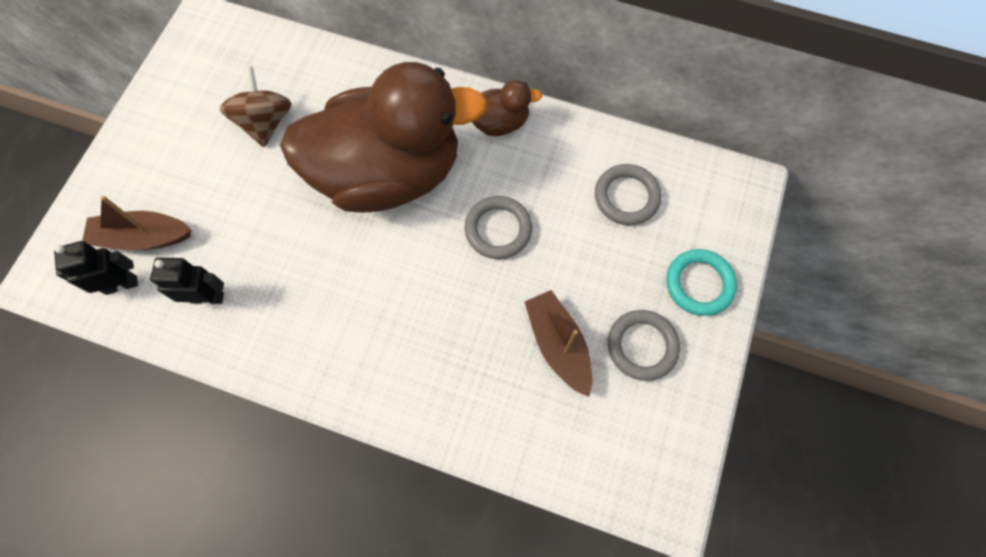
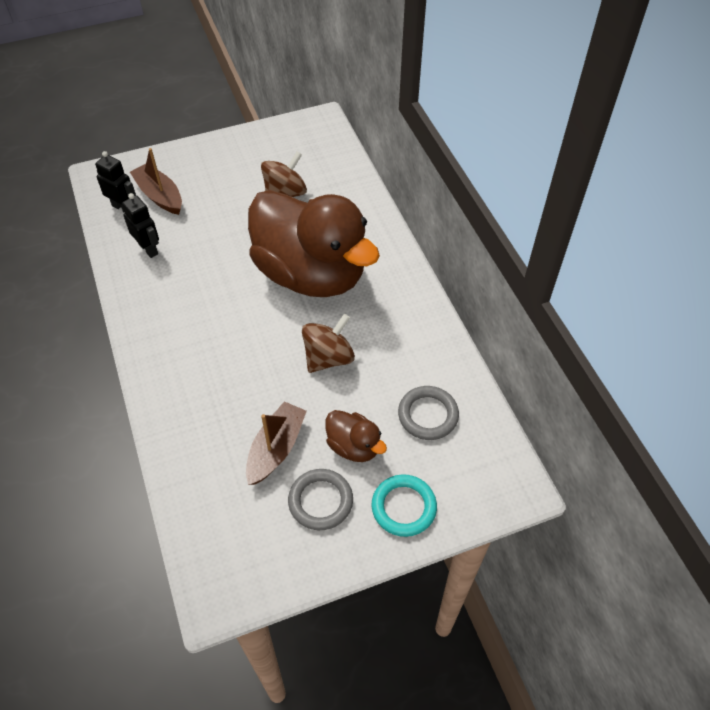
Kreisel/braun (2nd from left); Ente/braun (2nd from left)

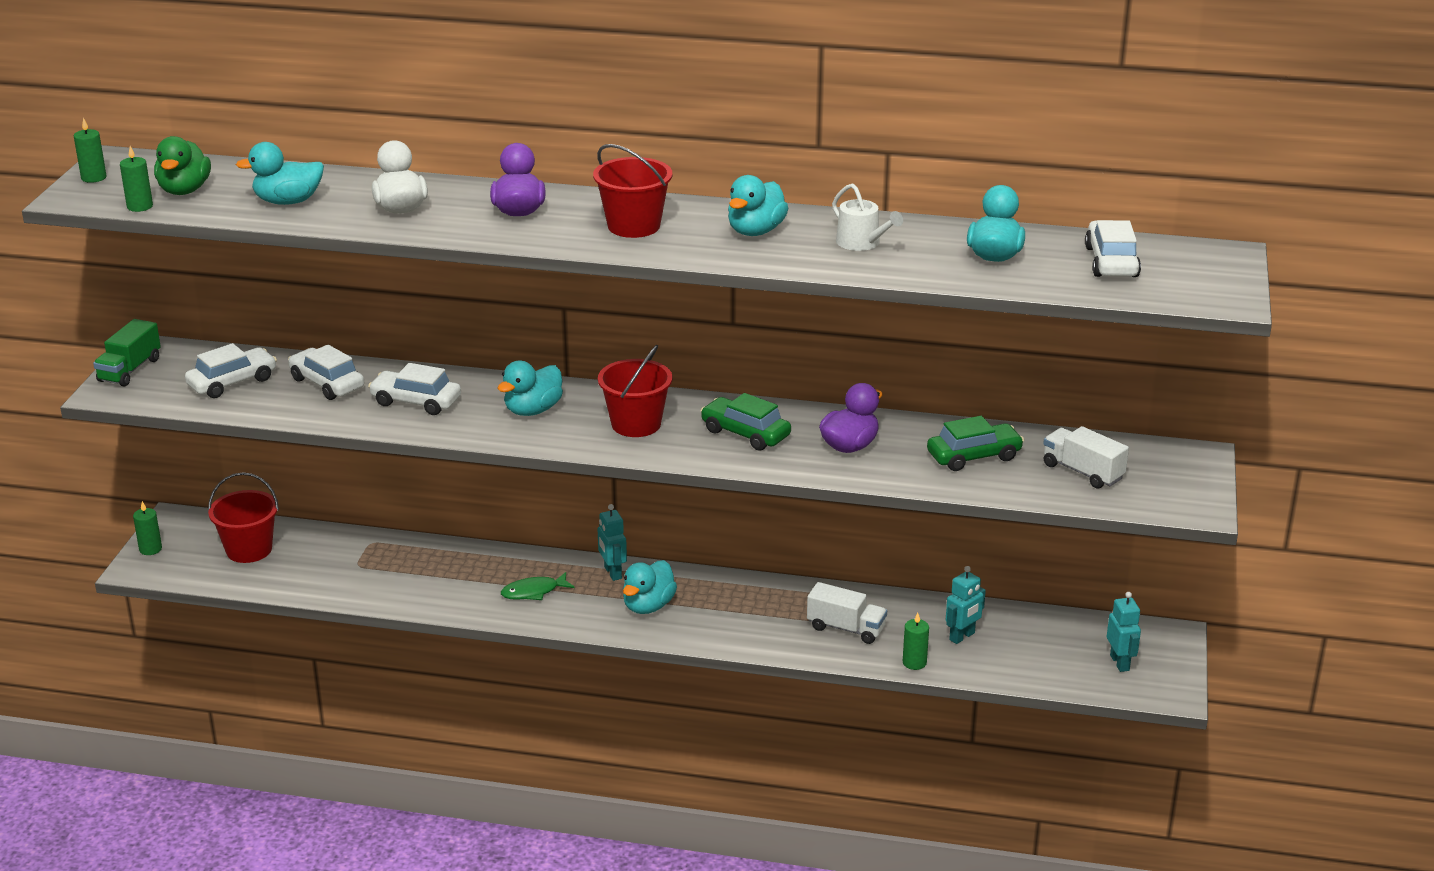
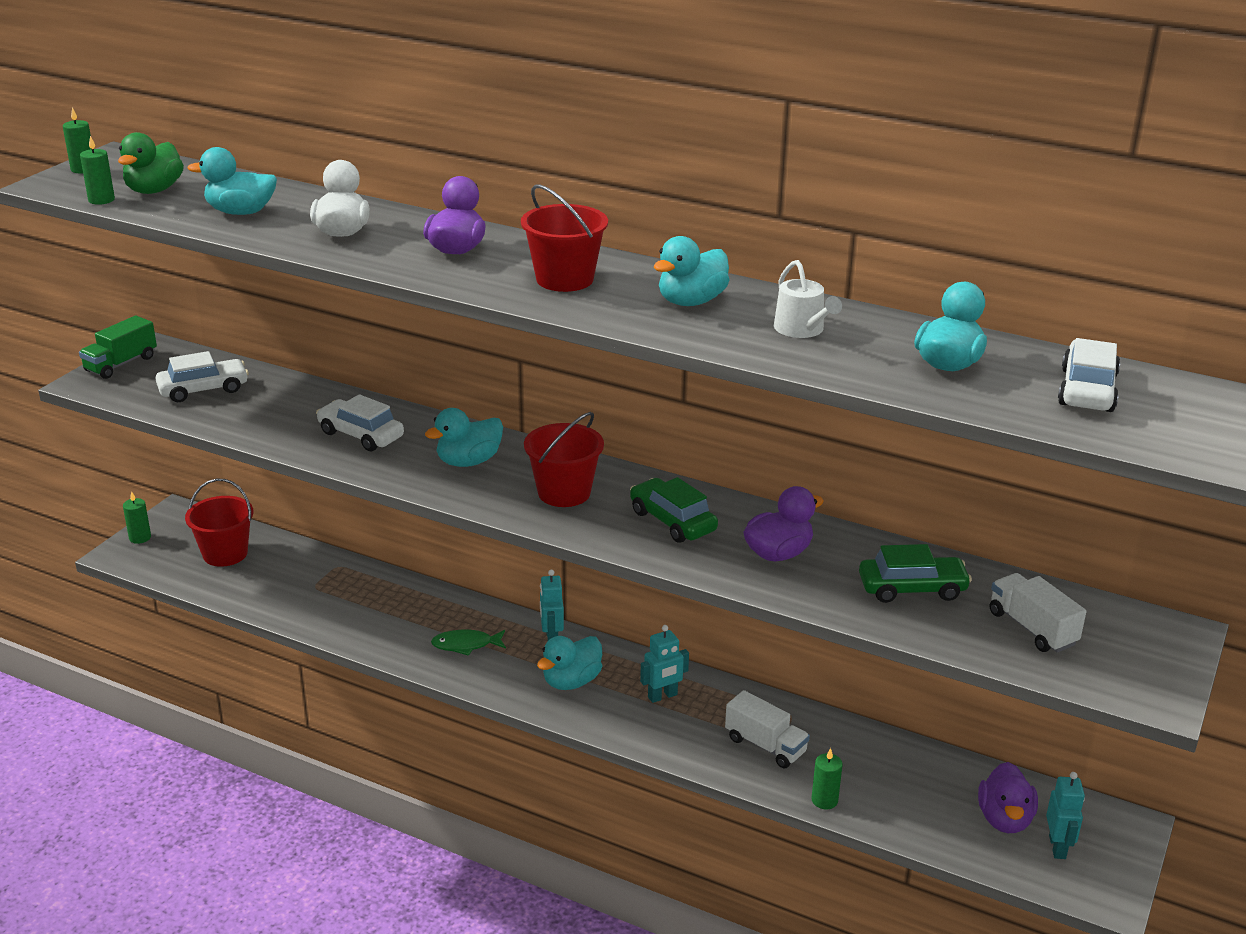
Roboter/türkis (2nd from left); Ente/lila (3rd from left); Auto/weiß (2nd from left in the first image)

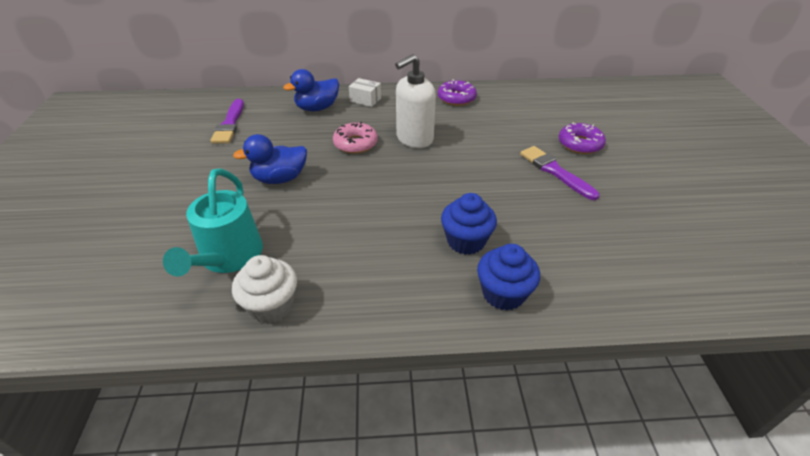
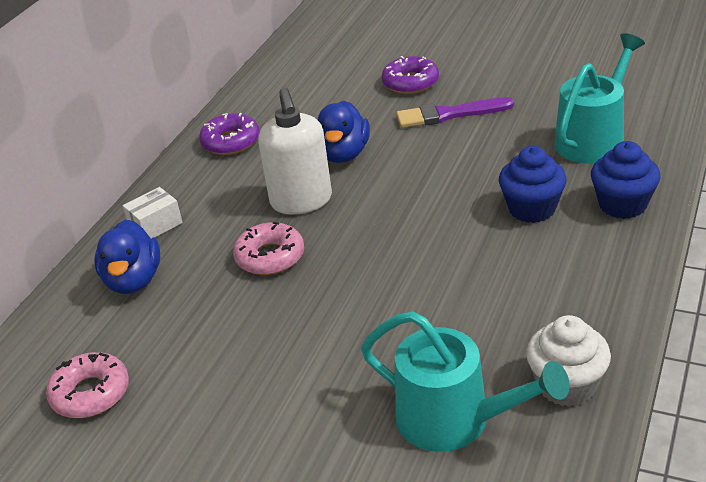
Donut/rosa (1st from left); Ente/blau (2nd from left); Gießkanne/türkis (2nd from left)

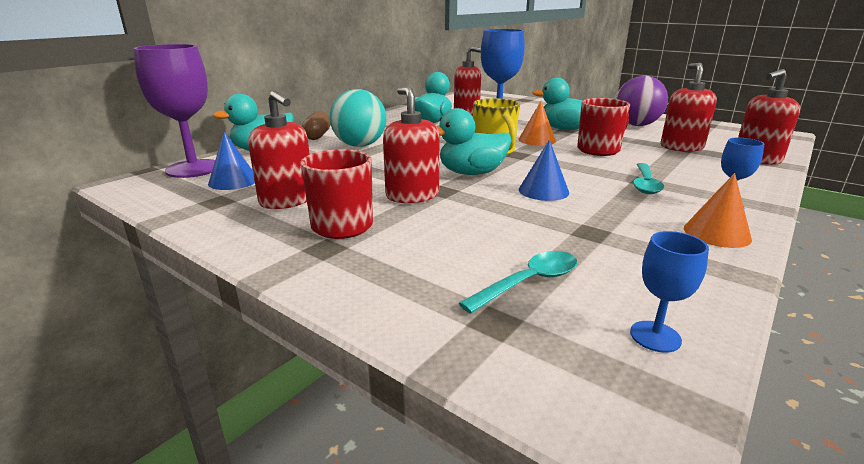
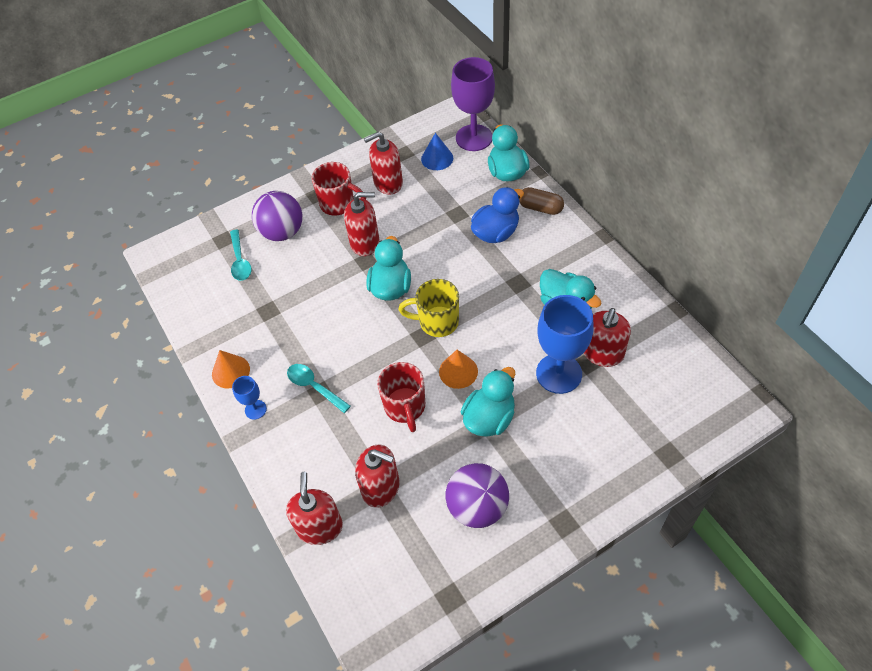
Ball/lila (1st from left); Ente/blau; Kegel/blau (2nd from left in the first image); Kelch/blau (2nd from left in the first image)

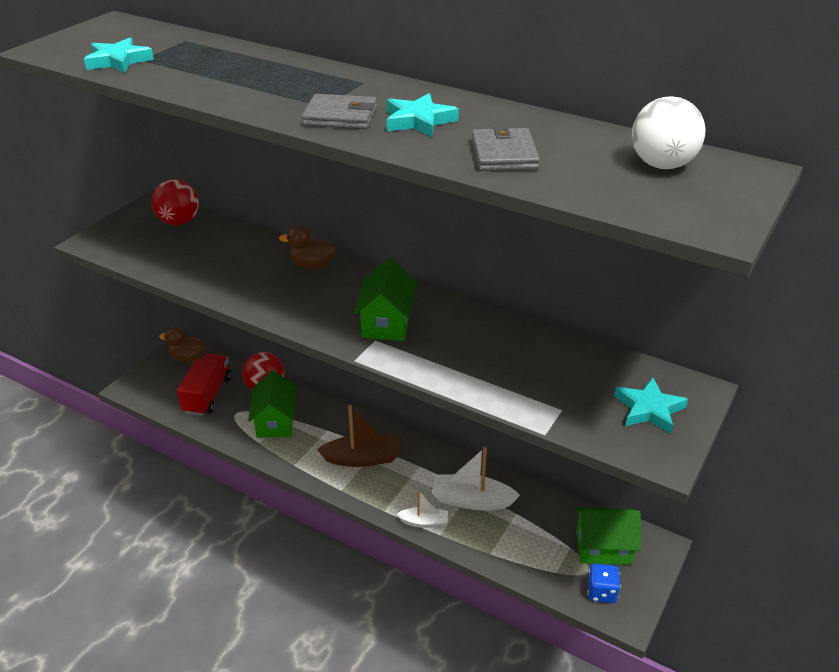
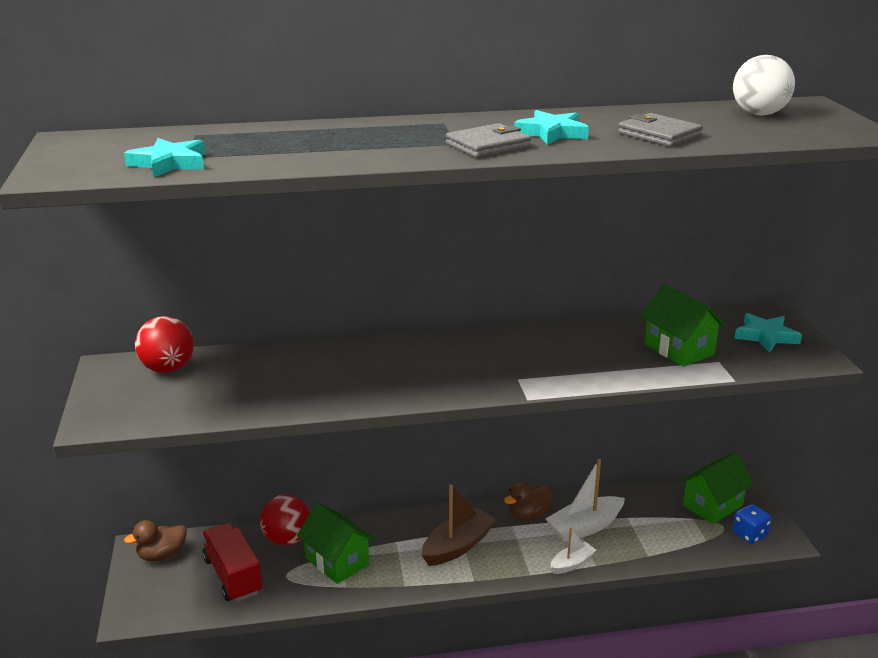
Ente/braun (2nd from left); Haus/grün (2nd from left)

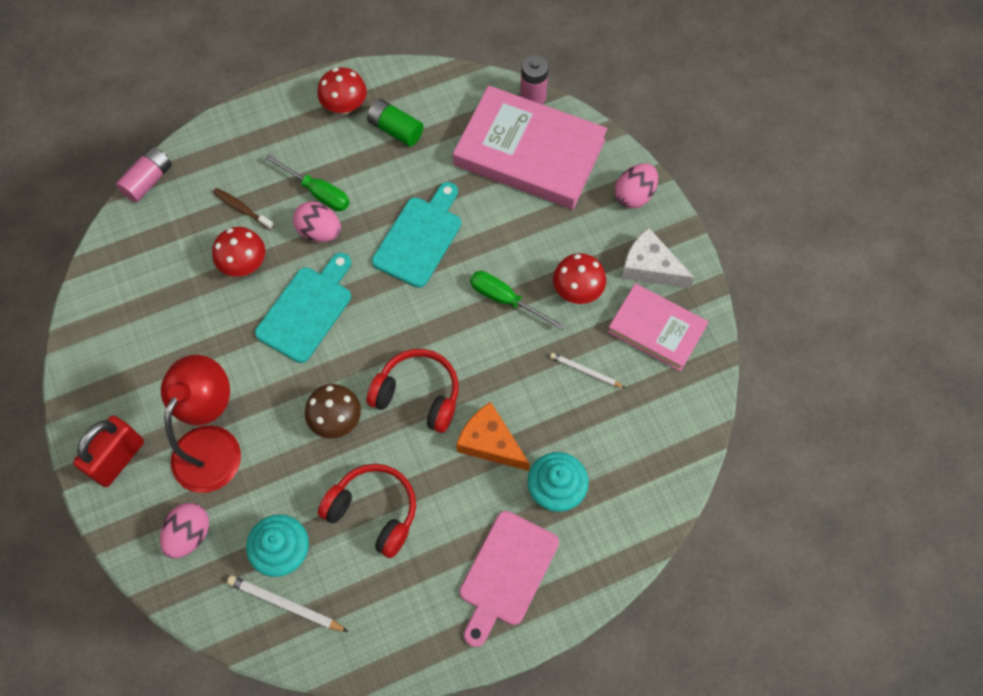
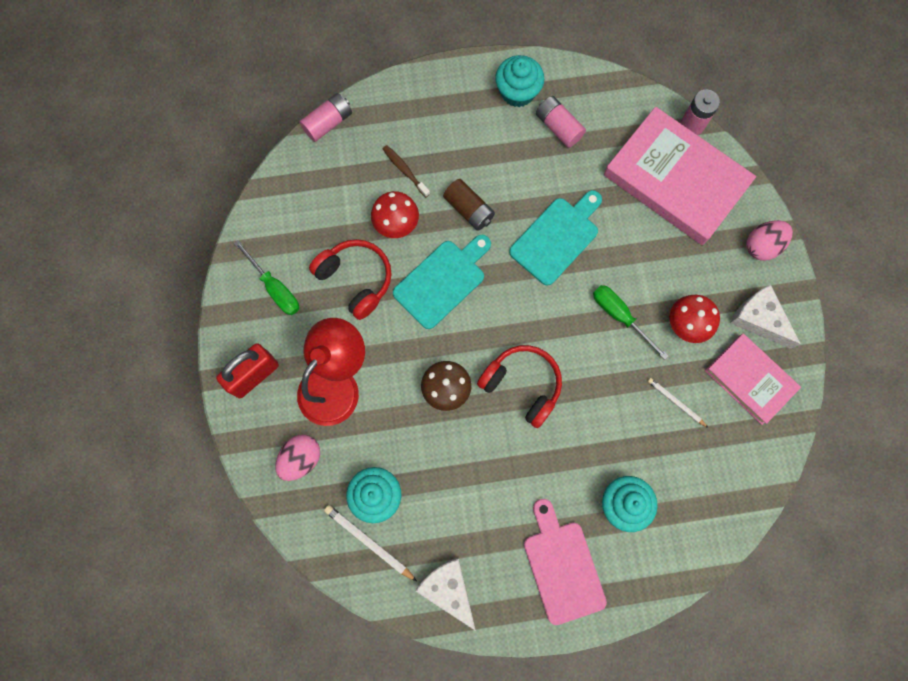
Schraubenzieher/grün (1st from left); Kopfhörer/rot (1st from left); Käse/weiß (1st from left); Batterie/braun; Muffin/türkis (2nd from left); Schneidebrett/rosa; Batterie/rosa (2nd from left); Käse/orange

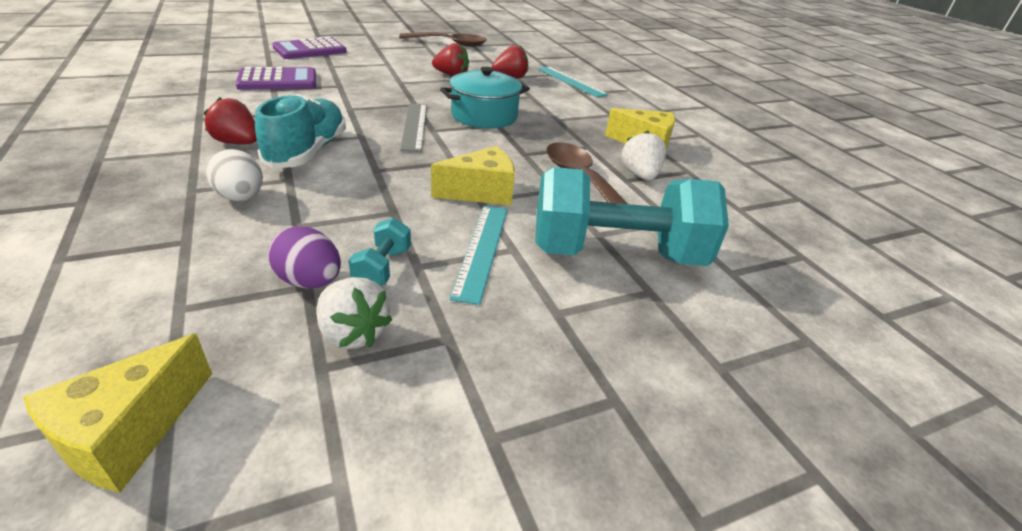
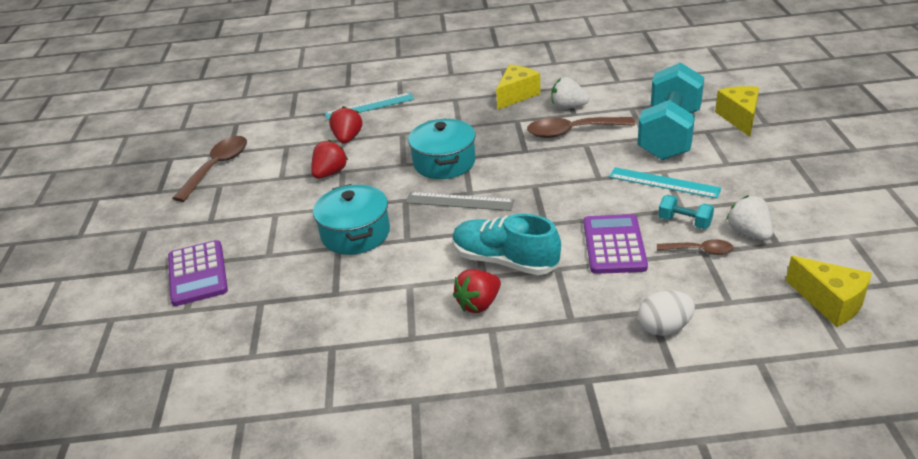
Kochtopf/türkis (1st from left); Taschenrechner/lila (2nd from left); Ei/weiß; Löffel/braun (3rd from left); Käse/gelb (2nd from left); Erdbeere/weiß (2nd from left)

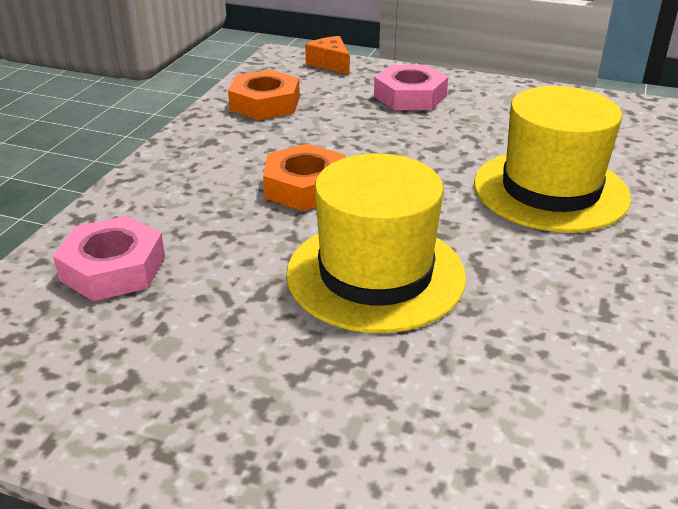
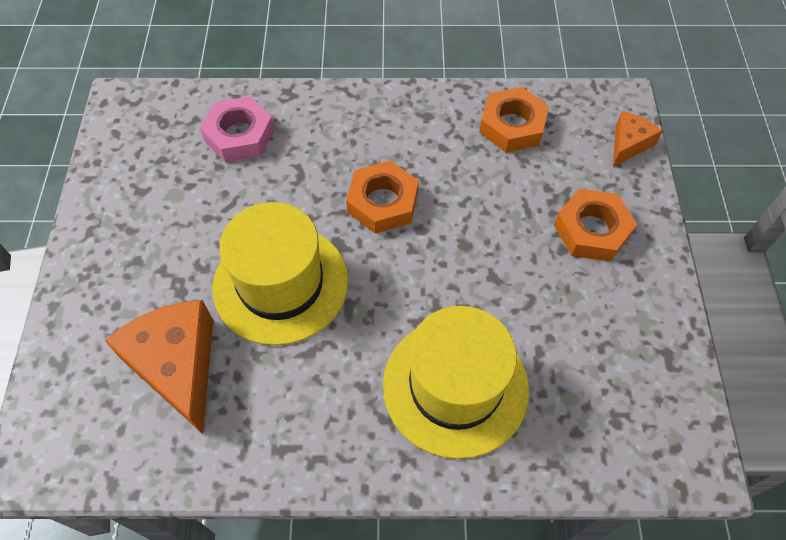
Käse/orange (1st from left); Sechskantmutter/orange (3rd from left)

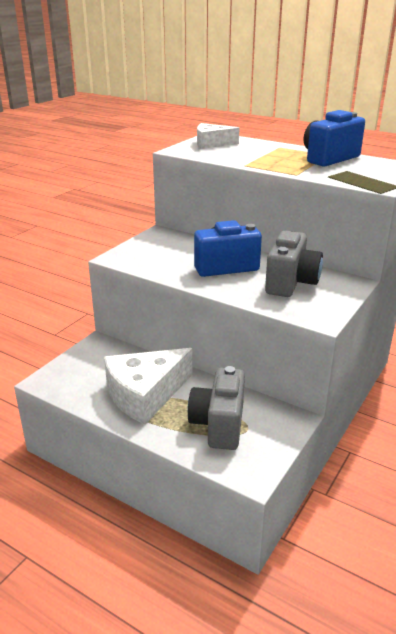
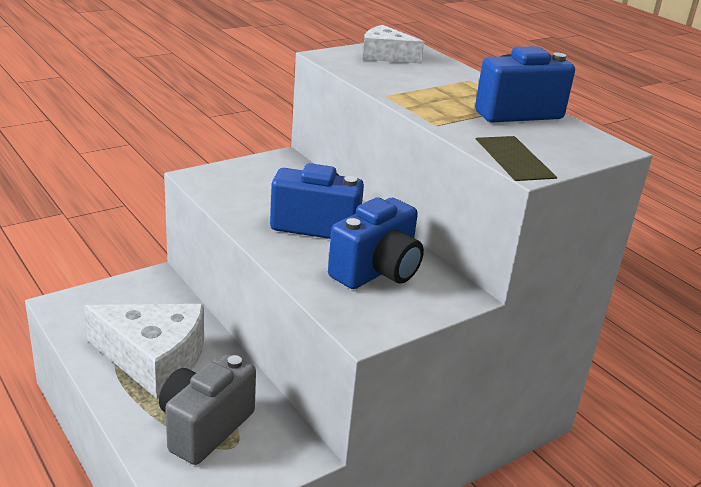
Käse/weiß (1st from left); Kamera/blau (2nd from left)

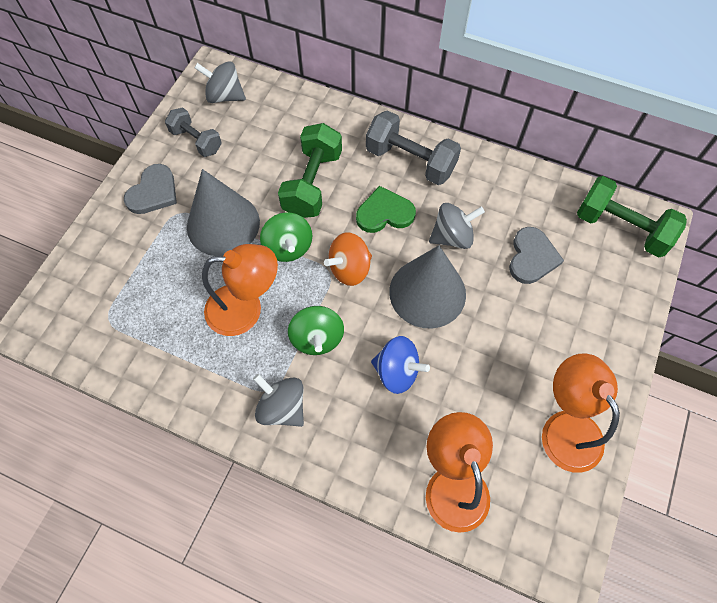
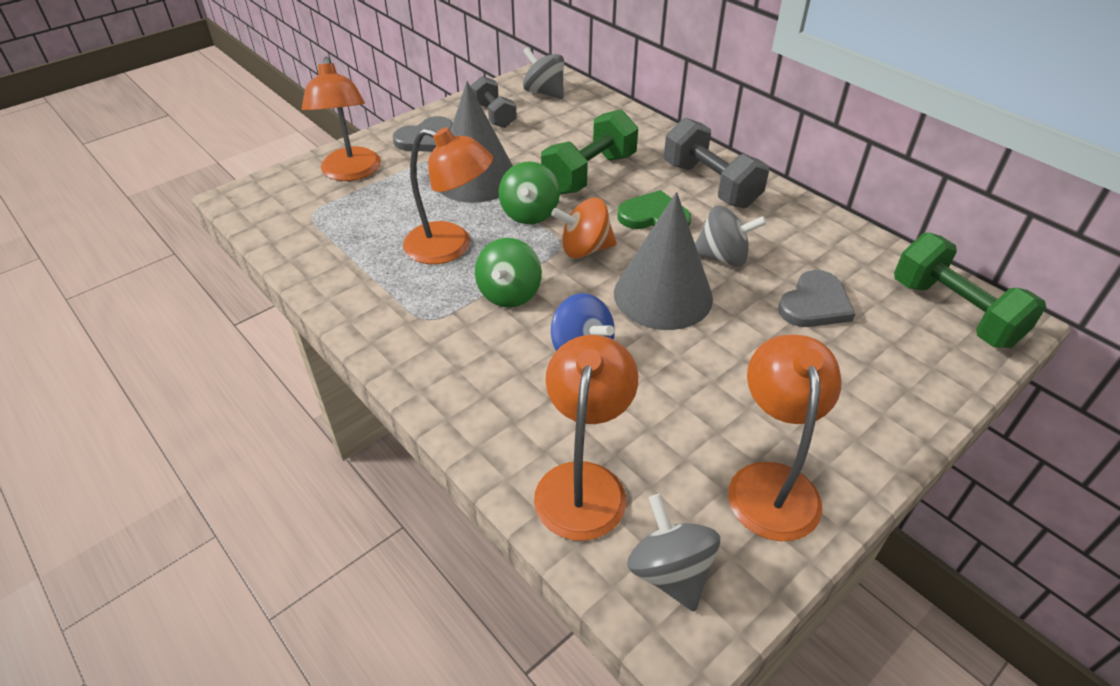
Lampe/orange (1st from left); Kreisel/grau (2nd from left)

